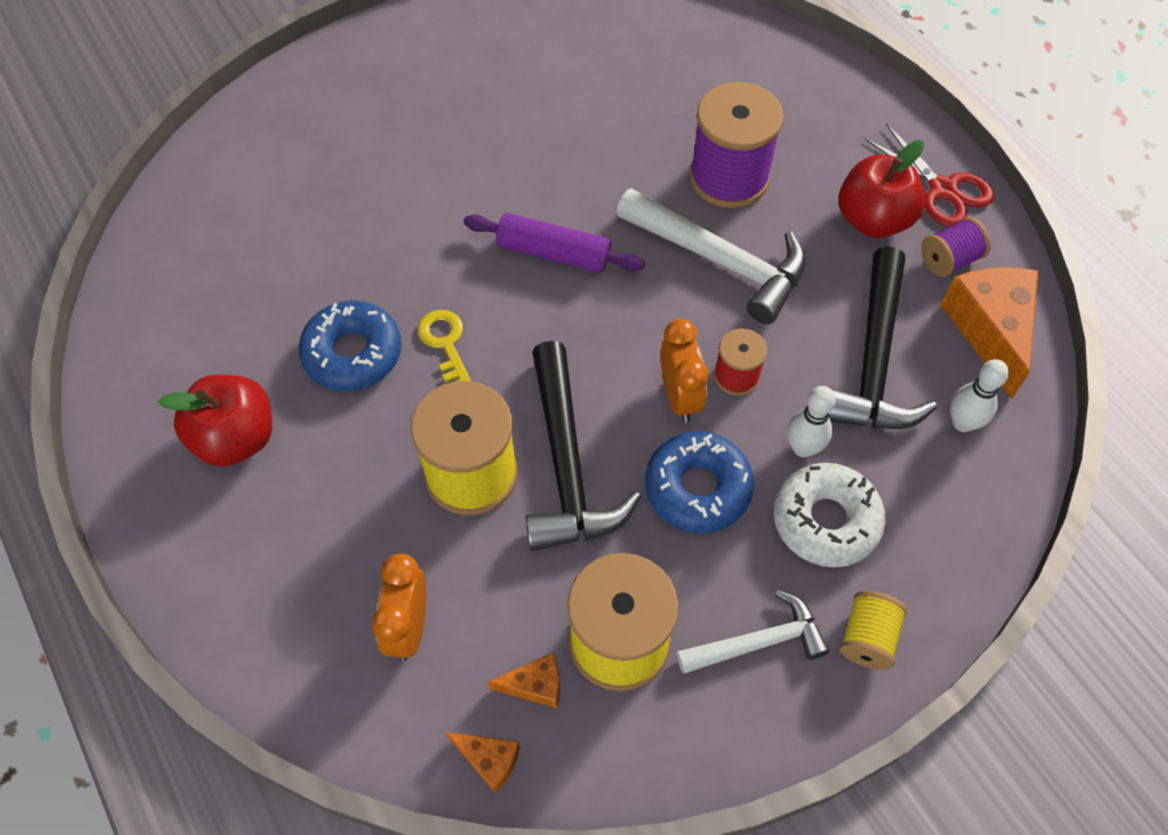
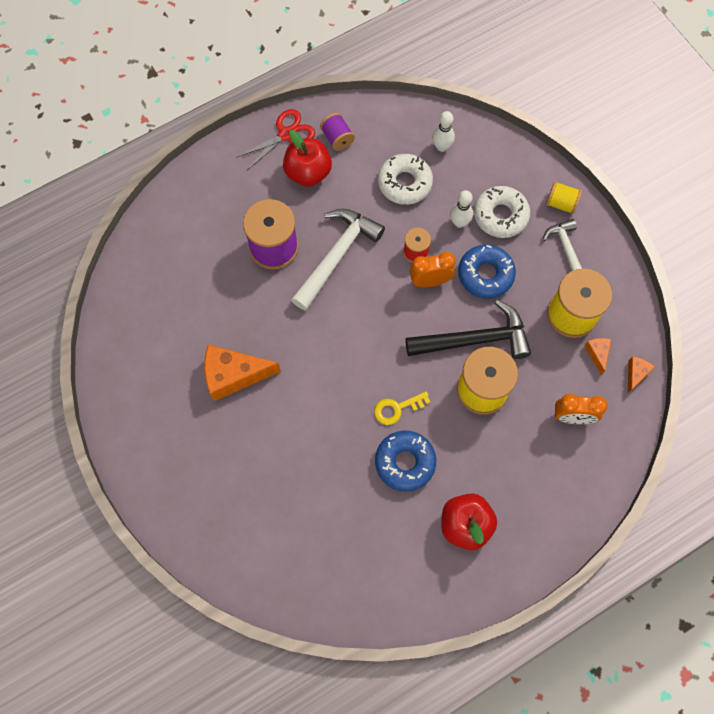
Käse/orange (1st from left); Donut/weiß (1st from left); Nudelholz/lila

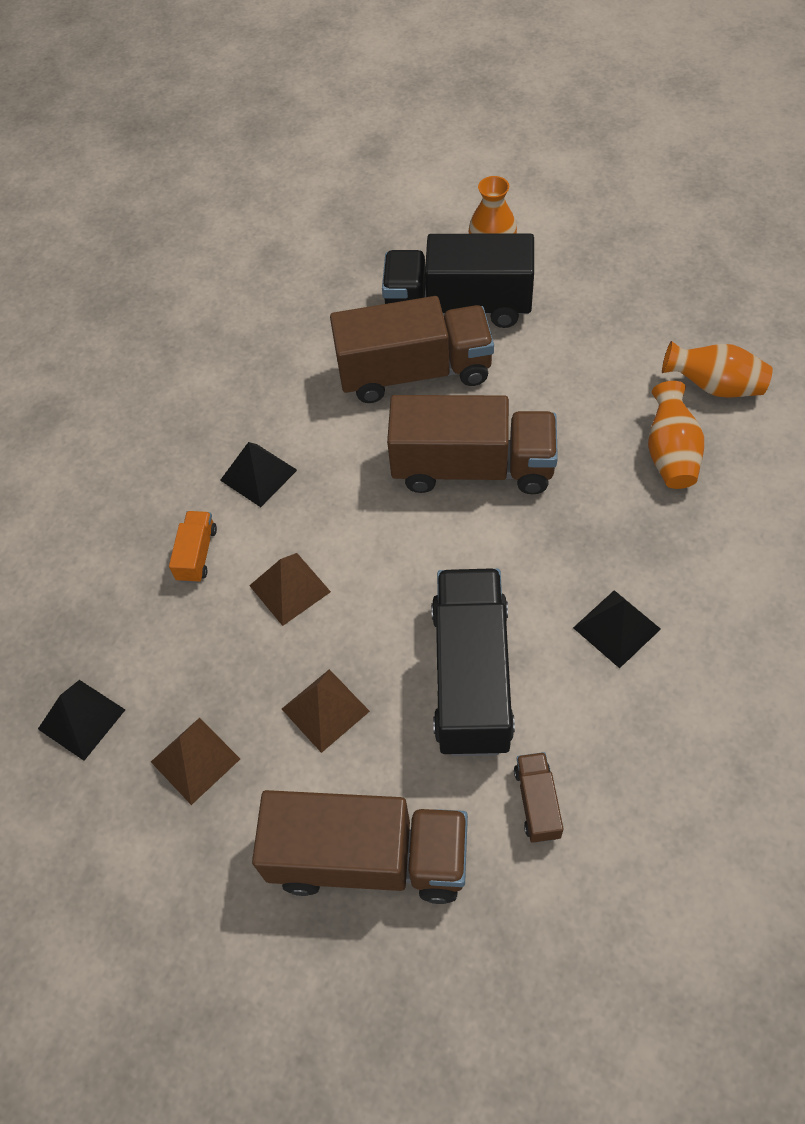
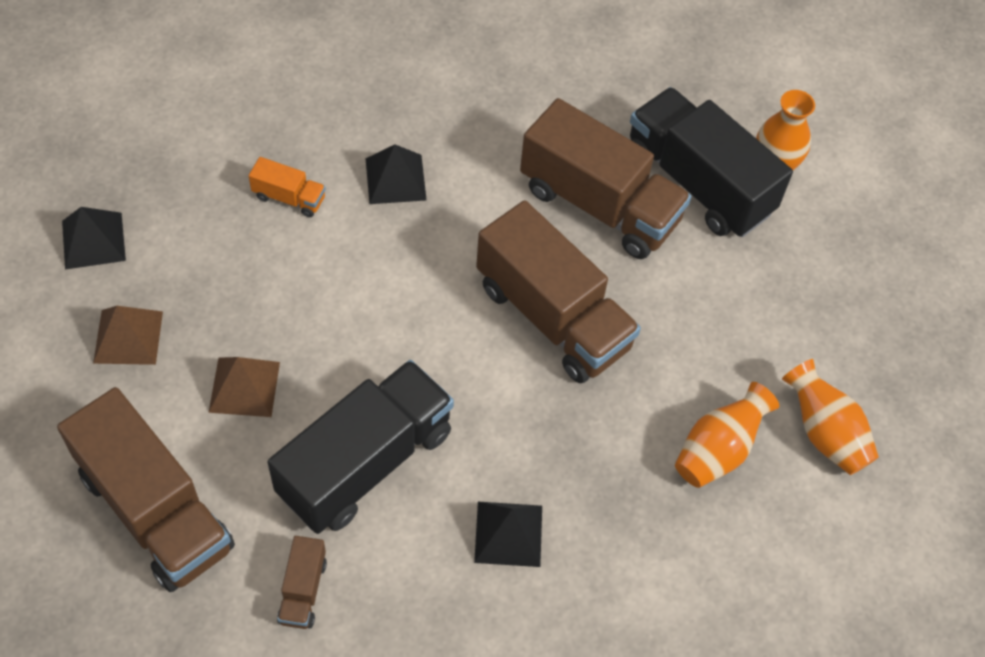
Lastwagen/orange; Lastwagen/braun (2nd from left); Pyramide/braun (2nd from left in the first image)

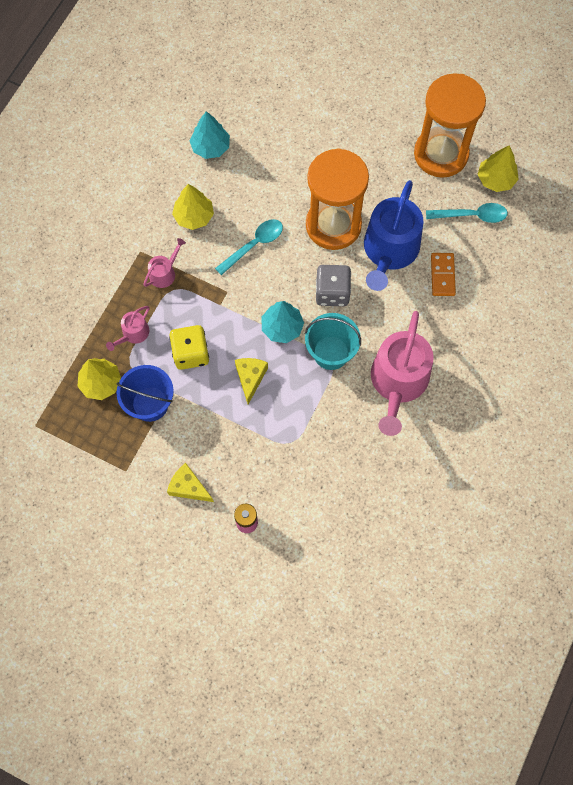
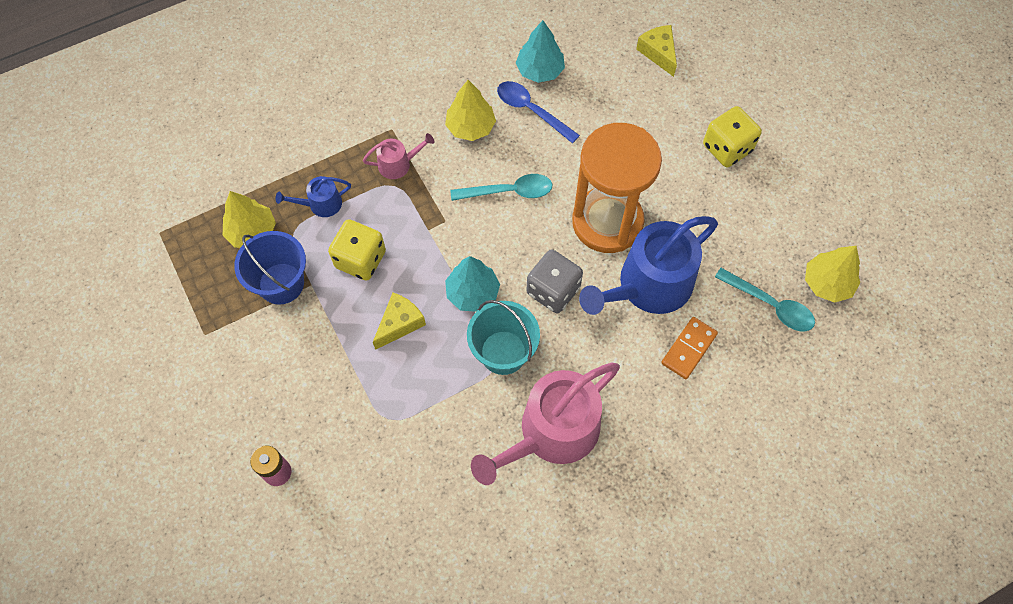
Gießkanne/blau (1st from left); Löffel/blau; Käse/gelb (2nd from left); Spielwürfel/gelb (2nd from left); Sanduhr/orange (2nd from left in the first image)

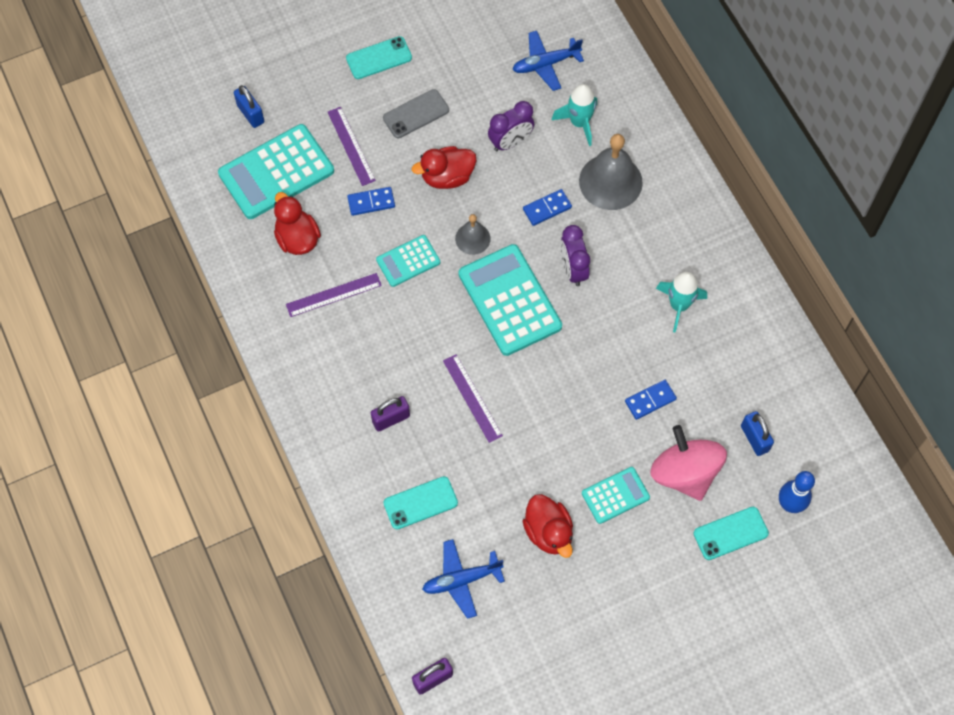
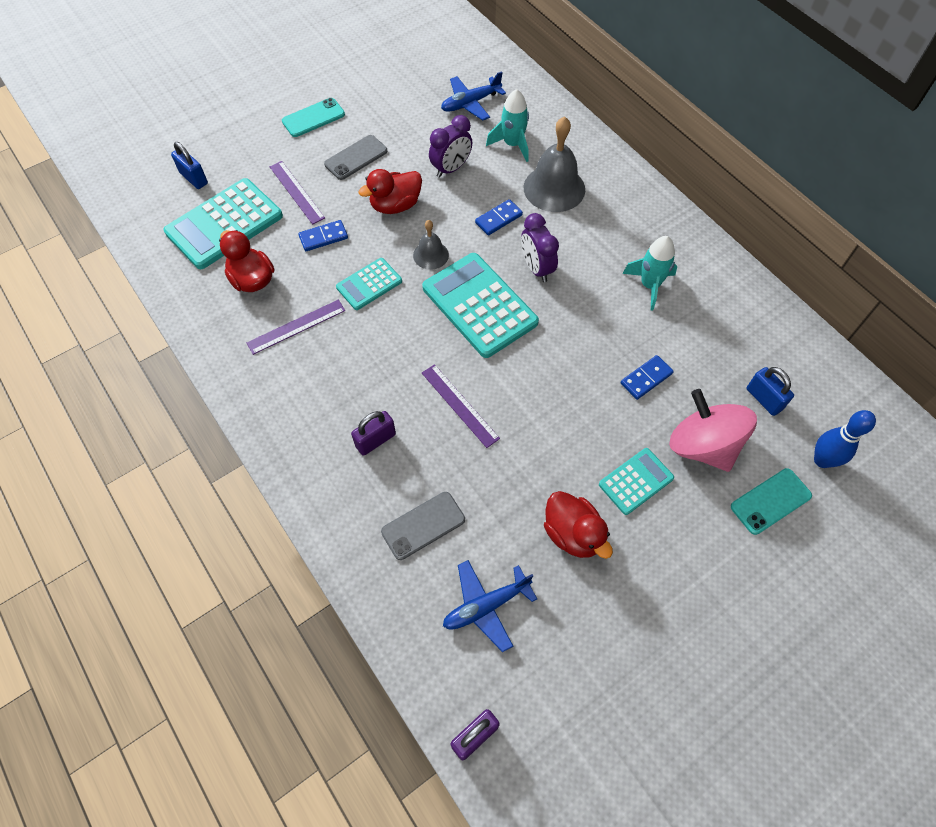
Handy/grau (2nd from left)

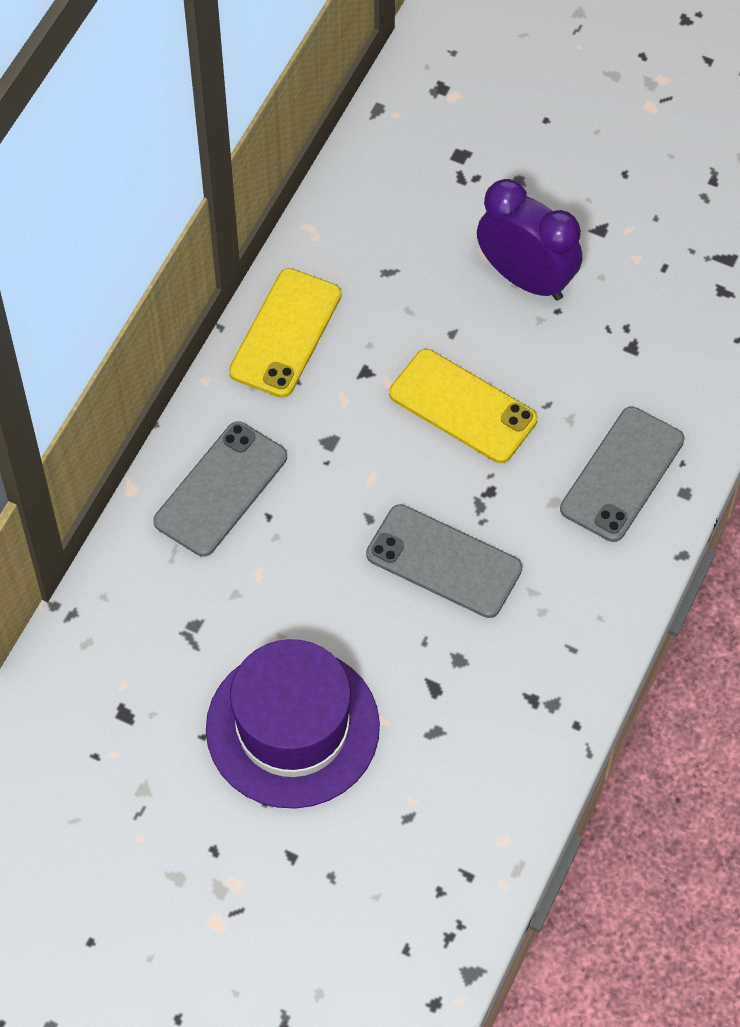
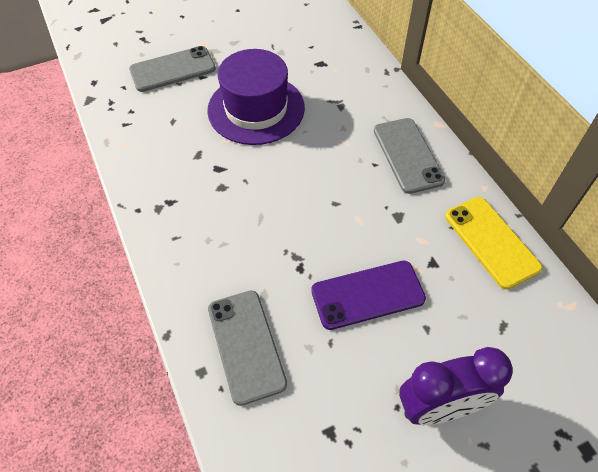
Handy/grau (1st from left); Handy/lila

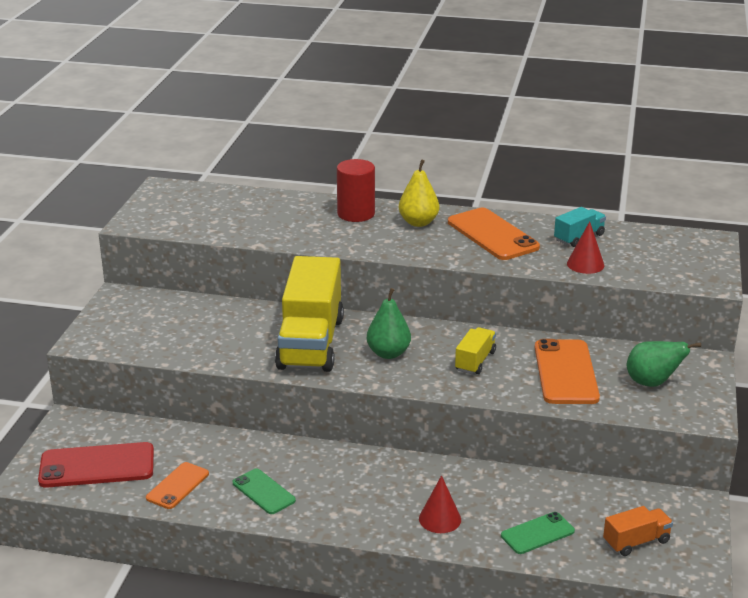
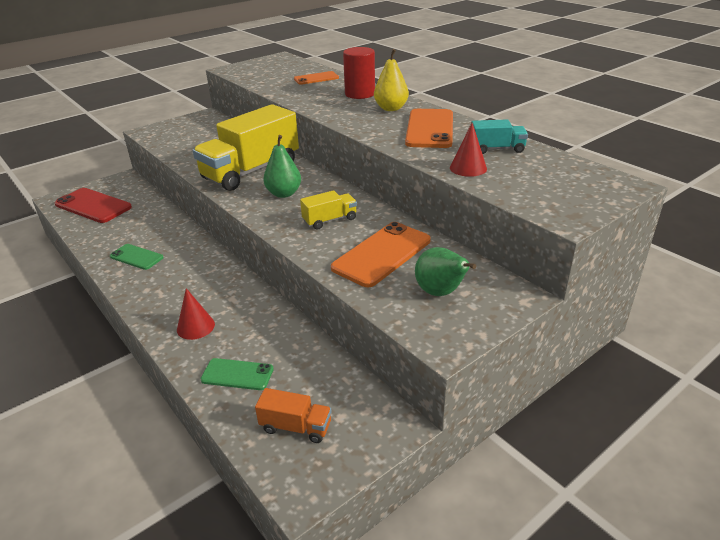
Handy/grün (1st from left); Handy/orange (1st from left)

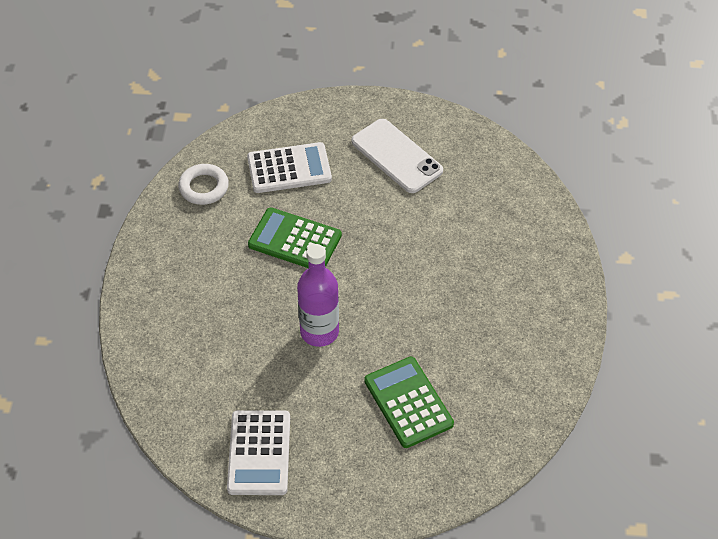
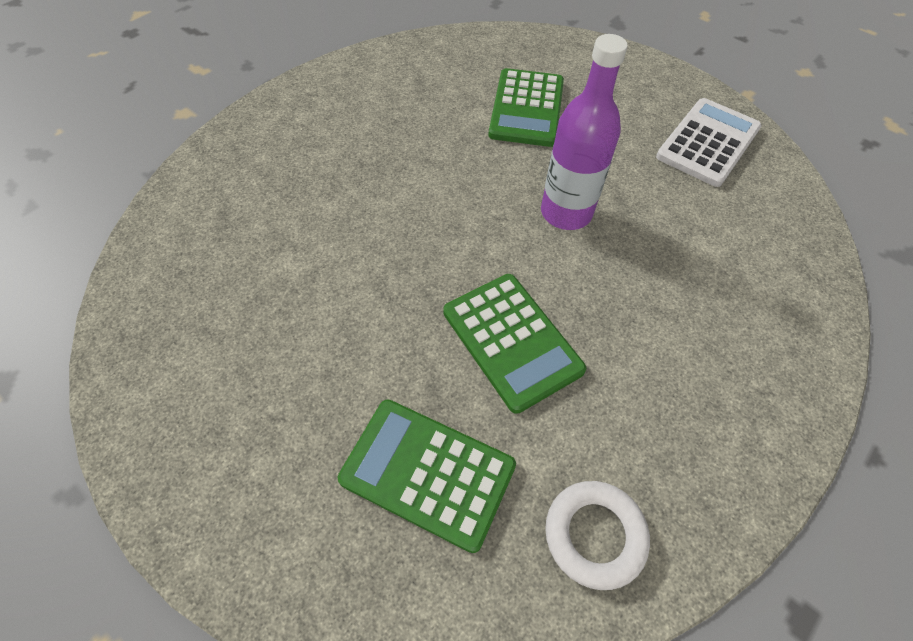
Taschenrechner/grün (1st from left); Handy/weiß

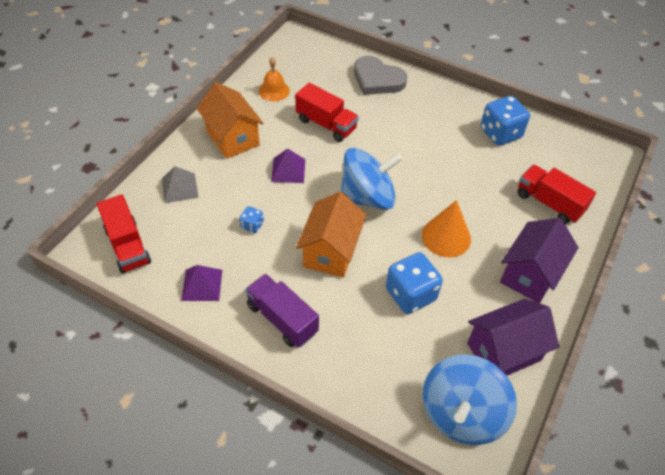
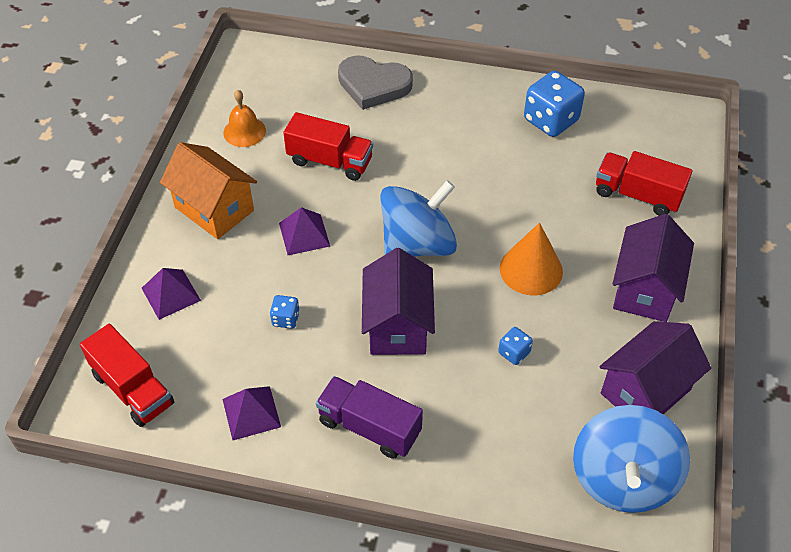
Pyramide/lila (1st from left); Haus/lila (1st from left); Spielwürfel/blau (2nd from left)

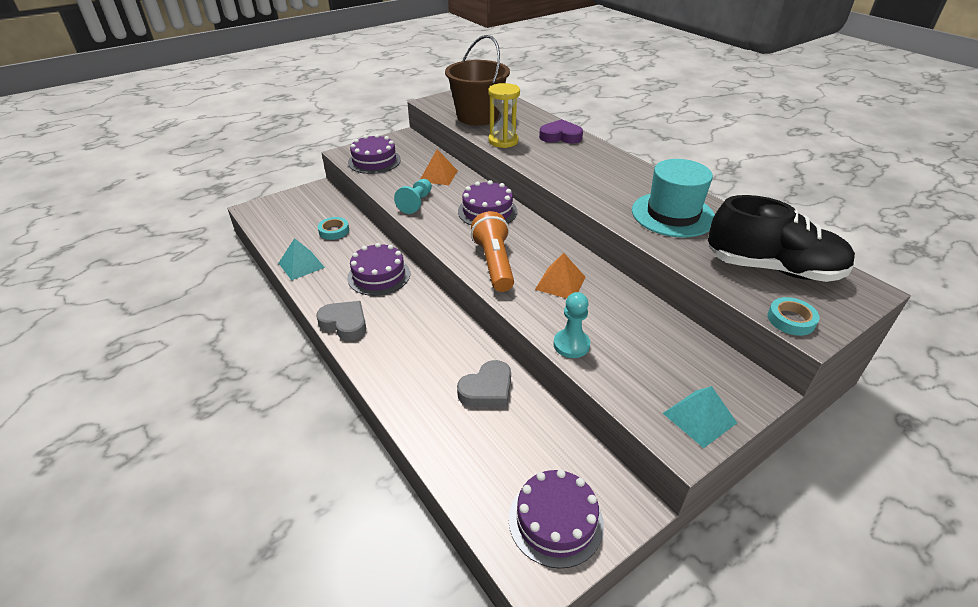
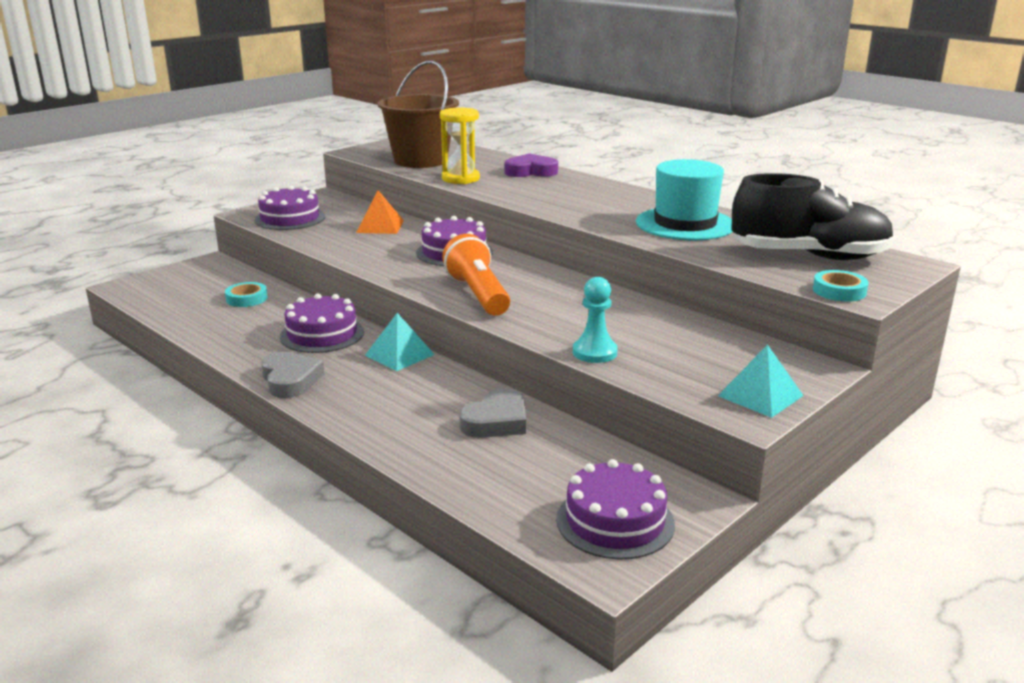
Herz/grau (1st from left); Pyramide/türkis (1st from left); Bauer/türkis (1st from left in the first image); Pyramide/orange (2nd from left in the first image)

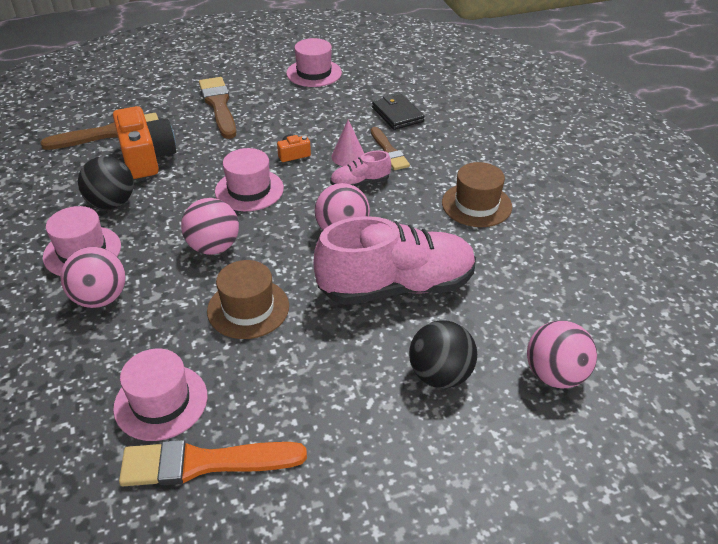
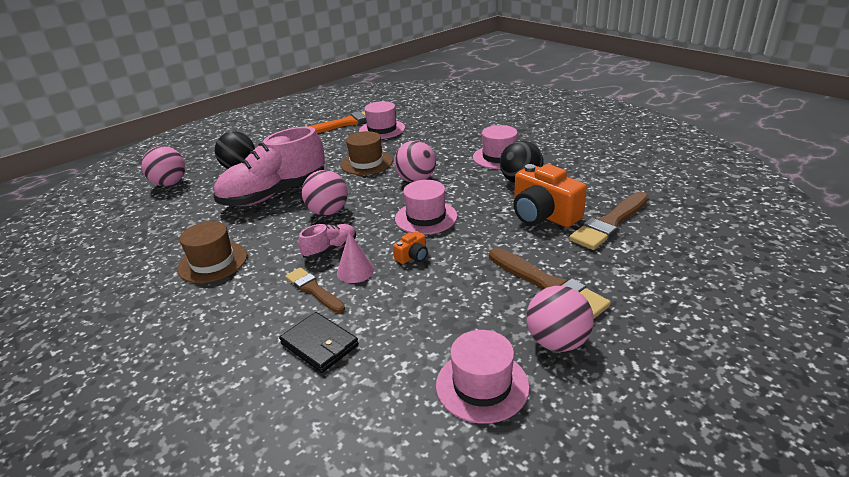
Ball/rosa (4th from left)

